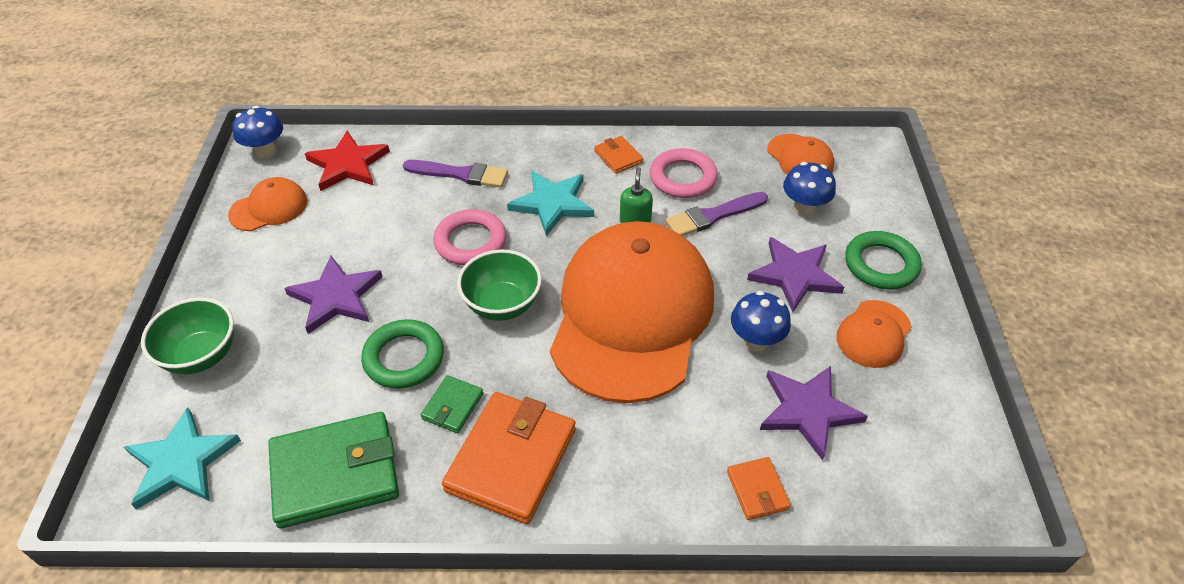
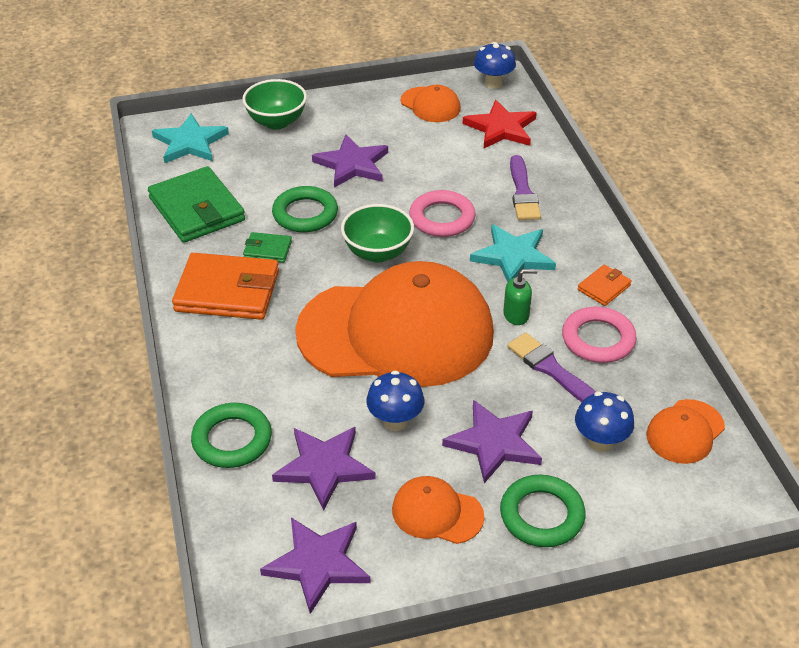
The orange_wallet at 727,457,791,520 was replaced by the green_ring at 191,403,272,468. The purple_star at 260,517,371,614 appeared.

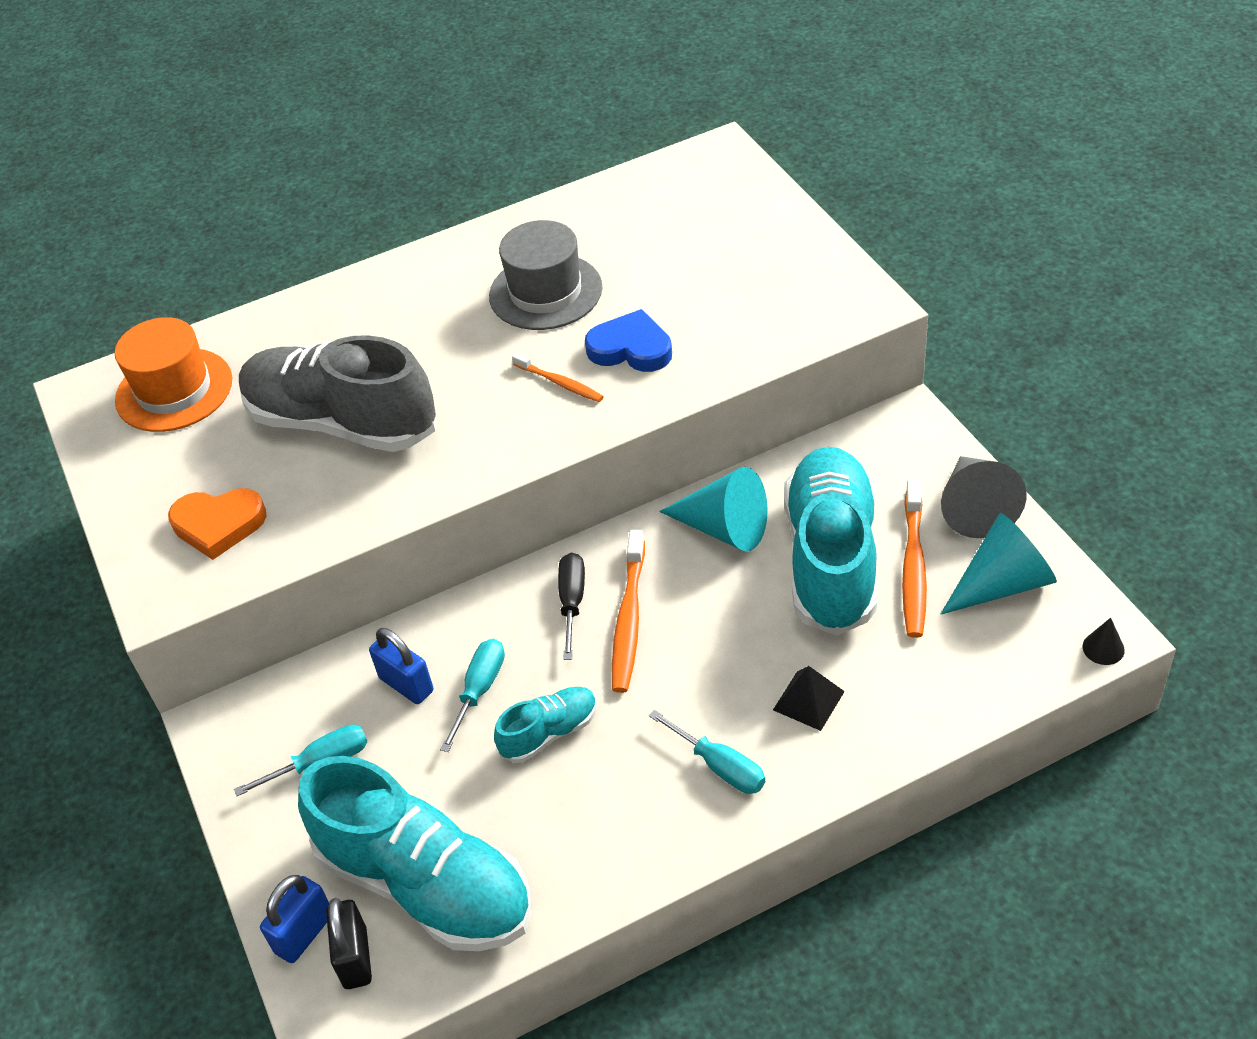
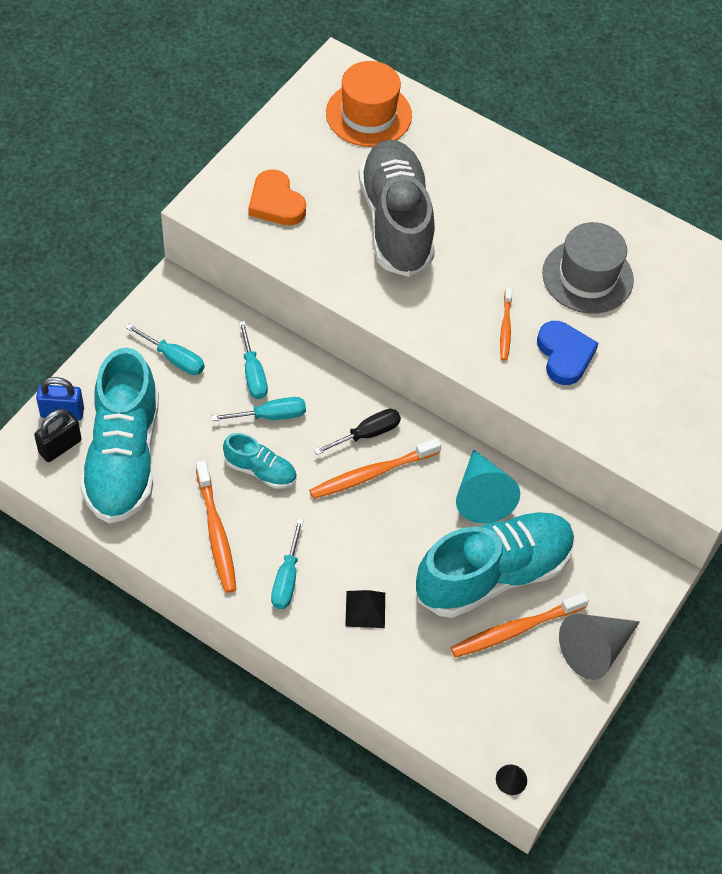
The orange_toothbrush at 196,460,237,593 appeared. The blue_padlock at 369,628,433,704 was replaced by the turquoise_screwdriver at 239,321,268,399. The turquoise_cone at 941,513,1057,614 disappeared.

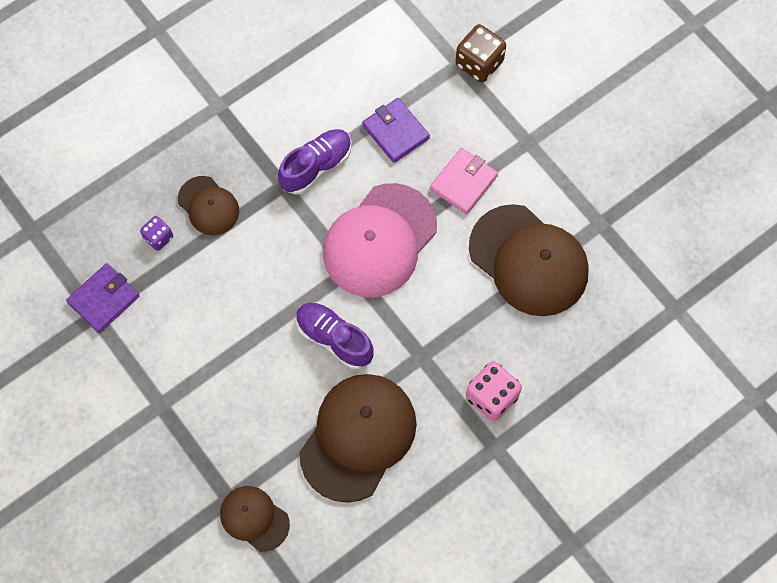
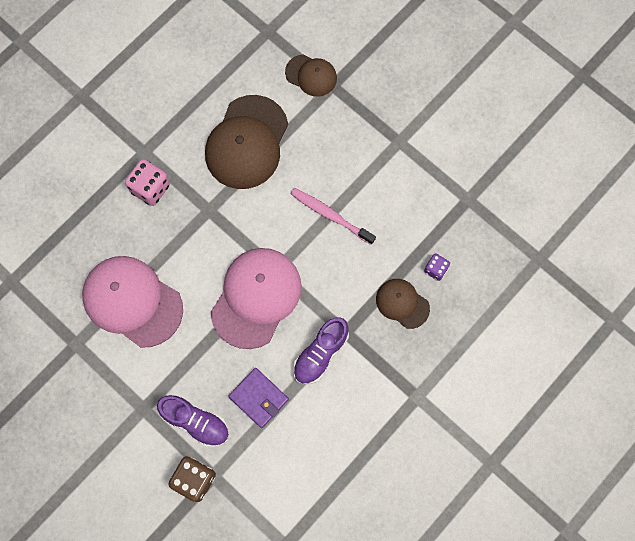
The brown_cap at 469,204,589,316 became the pink_cap at 82,256,183,348. The purple_shoe moved from 296,302,374,369 to 157,395,229,447. The pink_toothbrush at 291,188,376,245 appeared. The purple_wallet at 66,263,140,333 disappeared. The pink_wallet at 430,148,498,214 disappeared.

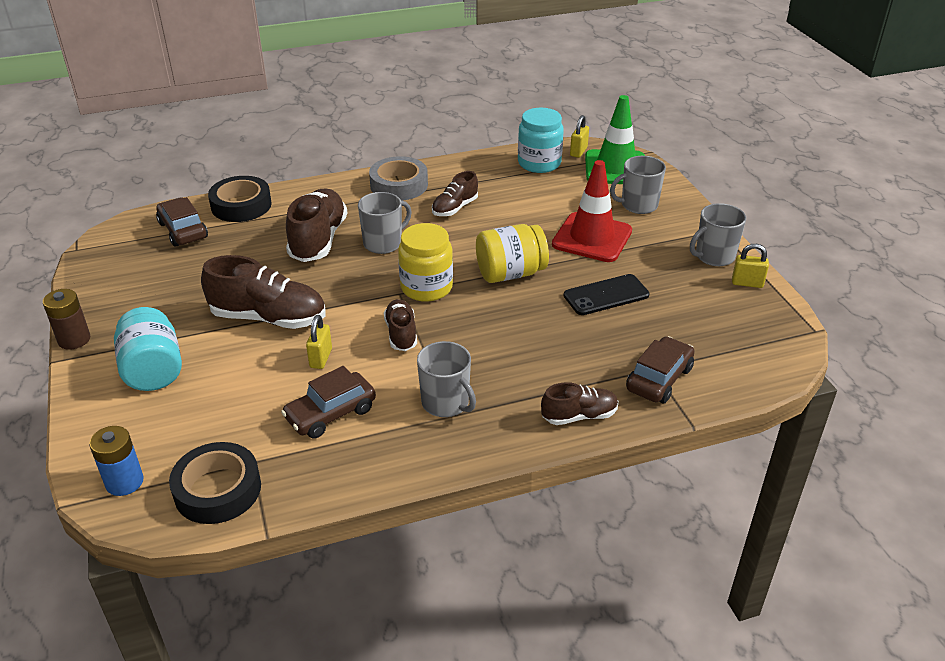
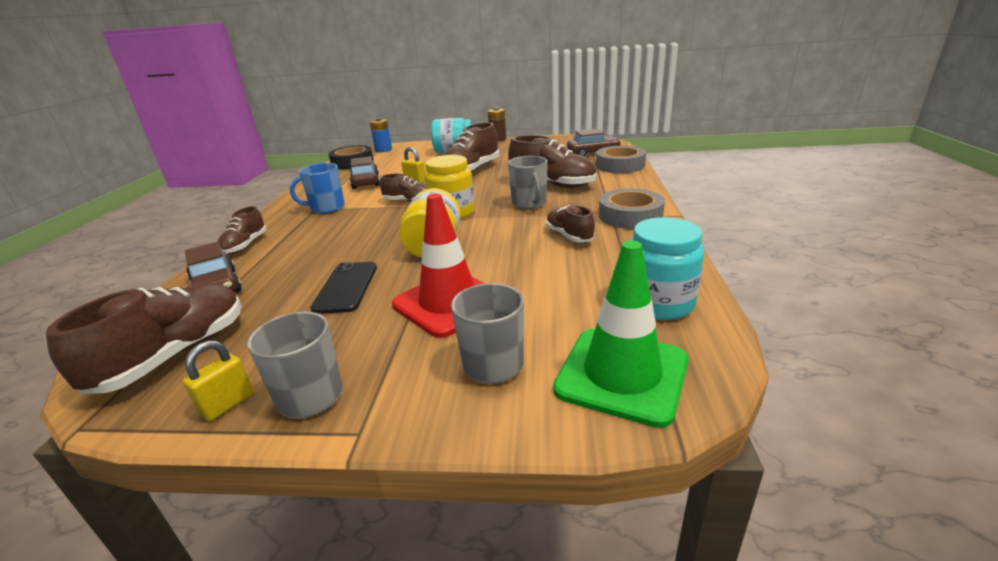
The brown_shoe at 46,283,242,394 appeared. The grey_mug at 417,341,476,417 became the blue_mug at 290,163,345,214. The black_tape at 208,176,272,222 became the grey_tape at 596,146,646,173. The yellow_padlock at 570,115,589,158 disappeared.

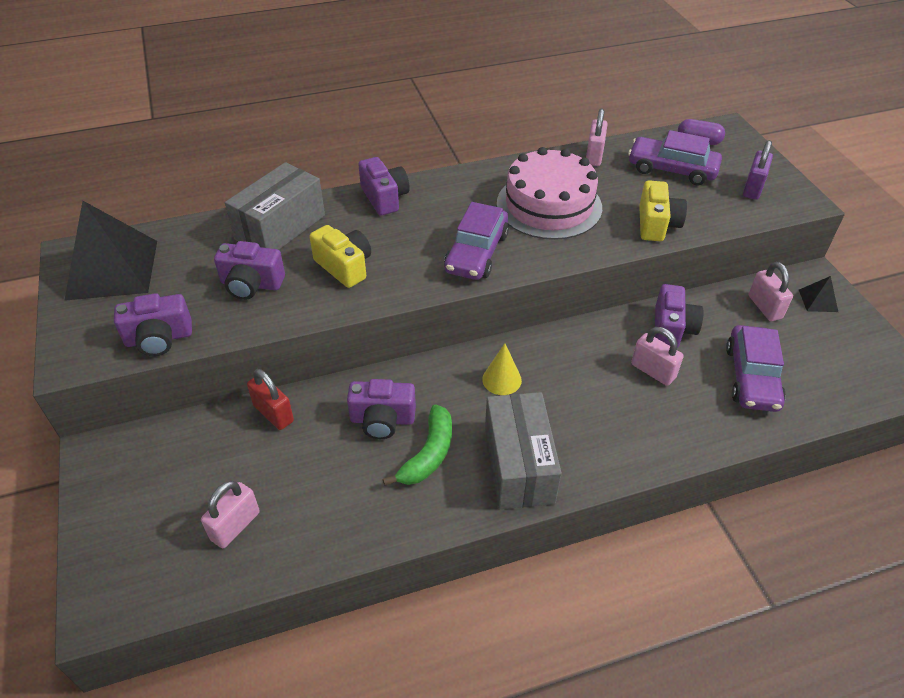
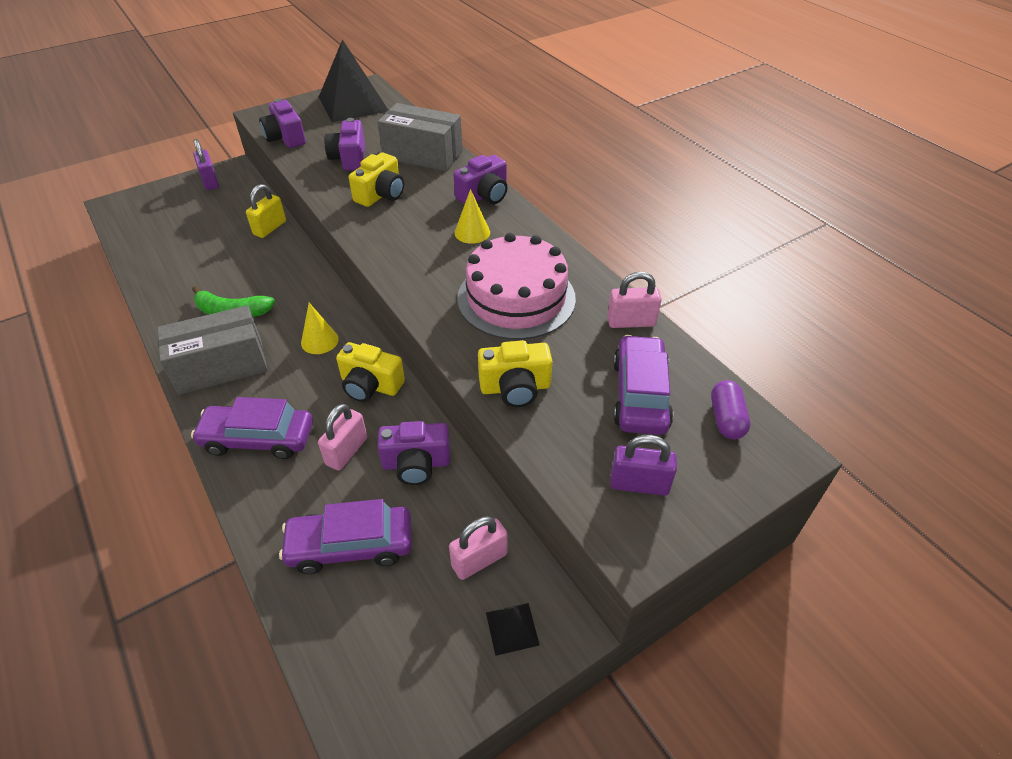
The purple_car moved from 444,202,509,280 to 191,397,313,459. The purple_padlock at 193,139,219,190 appeared. The red_padlock at 247,369,294,430 became the yellow_padlock at 246,184,286,238. The yellow_camera at 336,342,405,402 appeared. The yellow_cone at 455,189,490,244 appeared. The pink_padlock at 201,481,260,548 disappeared. The purple_camera at 347,379,416,439 disappeared.

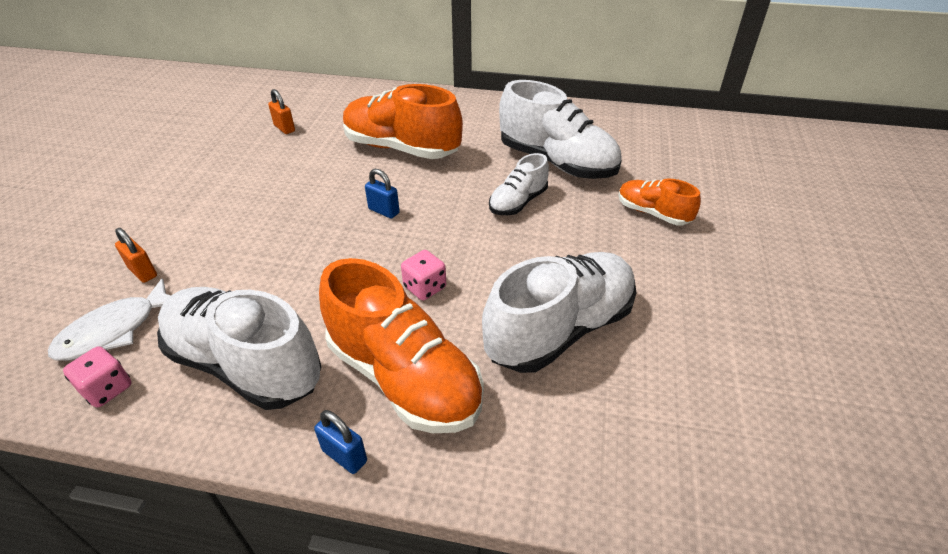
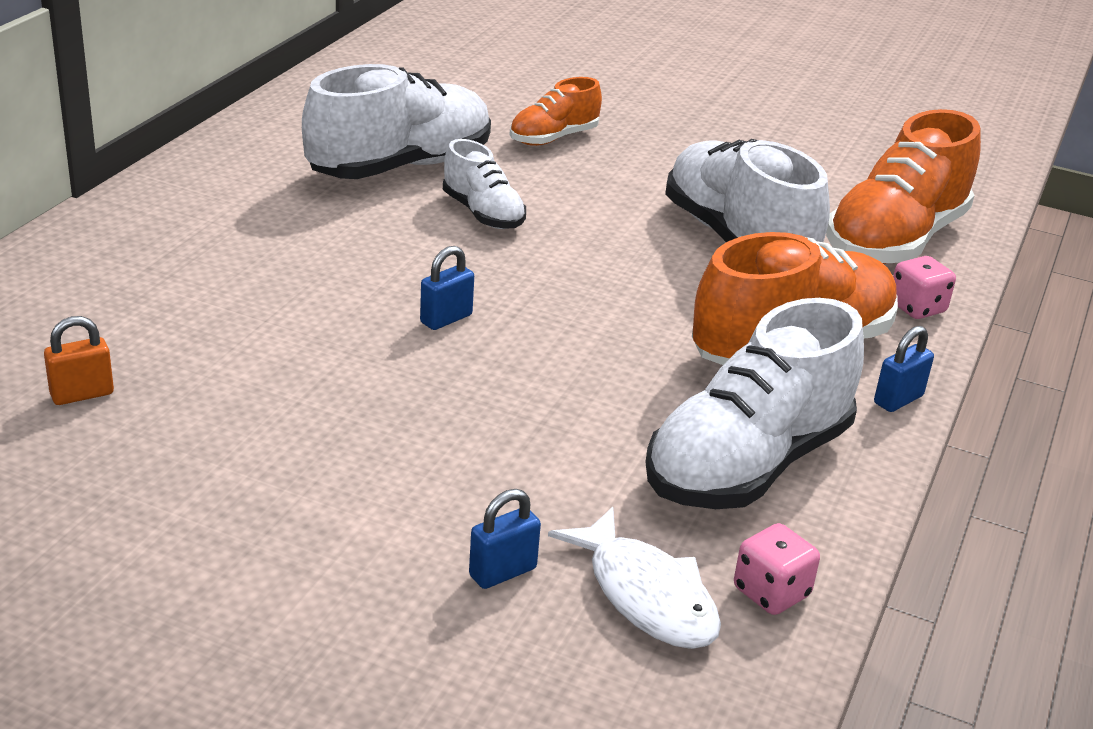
The orange_padlock at 115,228,157,283 became the blue_padlock at 469,489,541,589. The orange_shoe moved from 343,84,463,159 to 826,109,981,264. The pink_dice moved from 401,250,446,300 to 893,256,956,319.

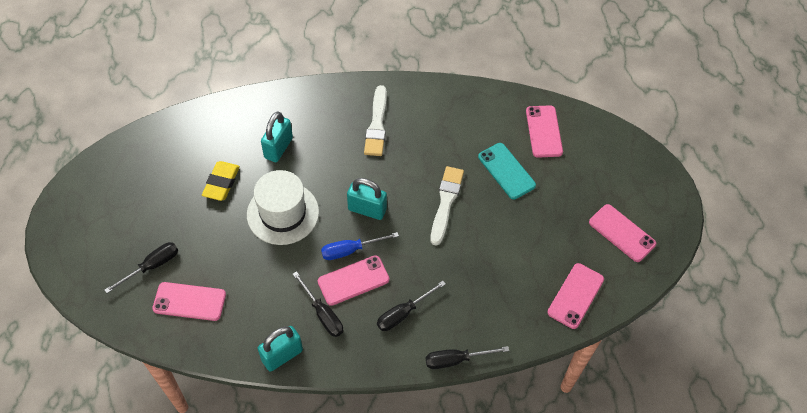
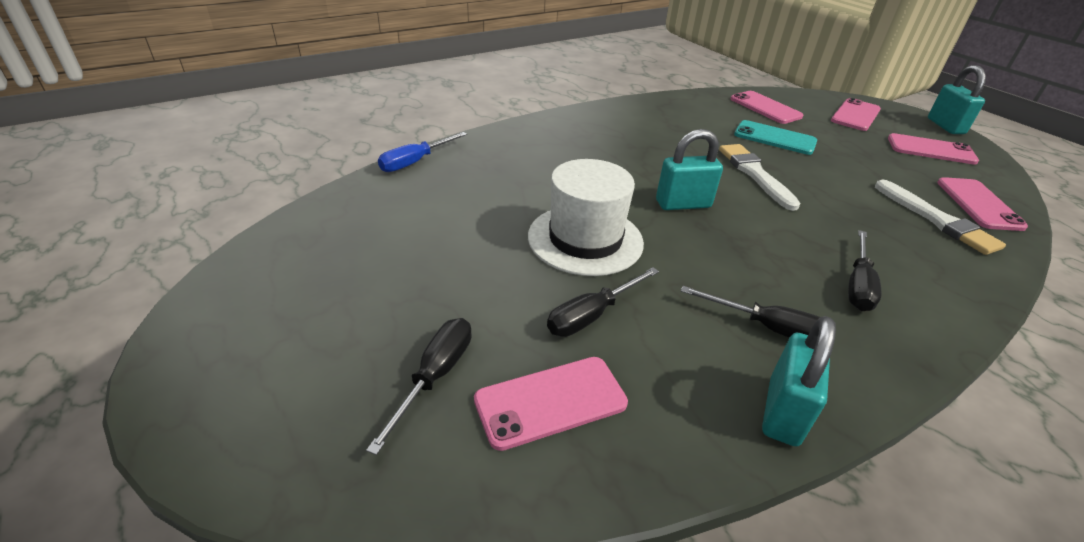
The blue_screwdriver moved from 321,232,399,260 to 378,132,467,172. The black_screwdriver moved from 426,346,509,369 to 547,267,659,337. The pink_phone moved from 318,255,389,306 to 831,98,881,131. The white_brush moved from 364,85,387,156 to 875,180,1006,255. The turquoise_padlock moved from 261,111,293,162 to 928,65,986,134. The yellow_eraser at 202,161,240,201 disappeared.

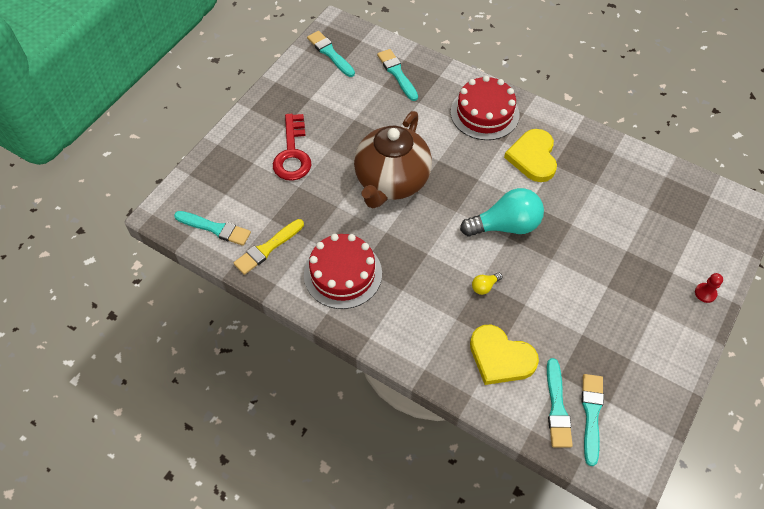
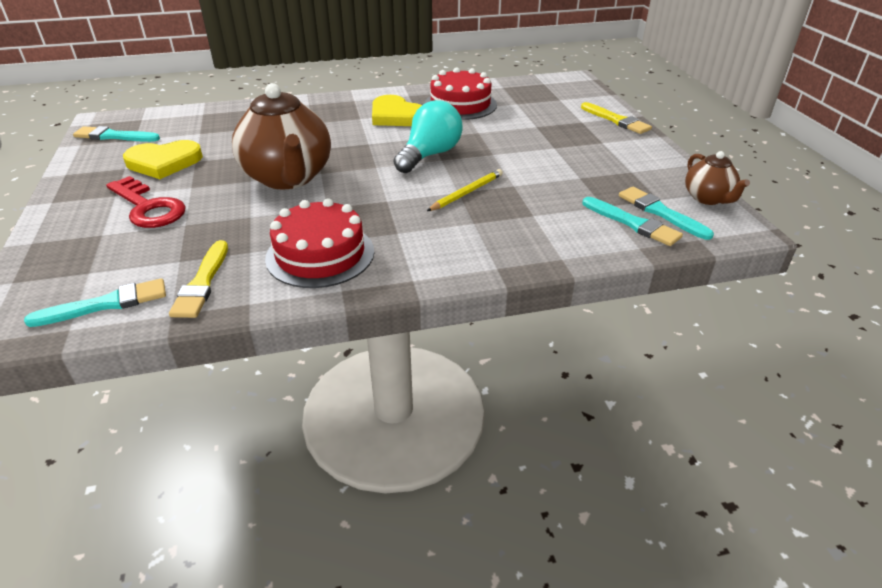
The yellow_heart moved from 470,325,539,385 to 123,140,203,179. The red_cake moved from 451,76,519,140 to 424,67,497,120. The yellow_light_bulb at 472,272,502,295 was replaced by the yellow_pencil at 427,169,503,211. The red_pawn at 695,273,723,303 was replaced by the yellow_brush at 581,102,652,134. The brown_teapot at 685,151,750,205 appeared. The turquoise_brush at 377,49,418,101 disappeared.

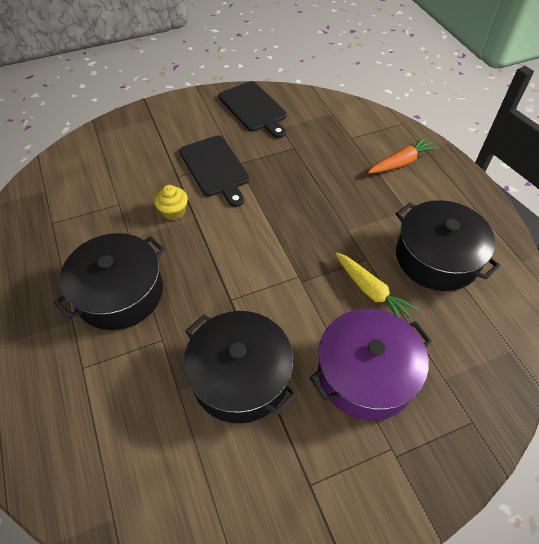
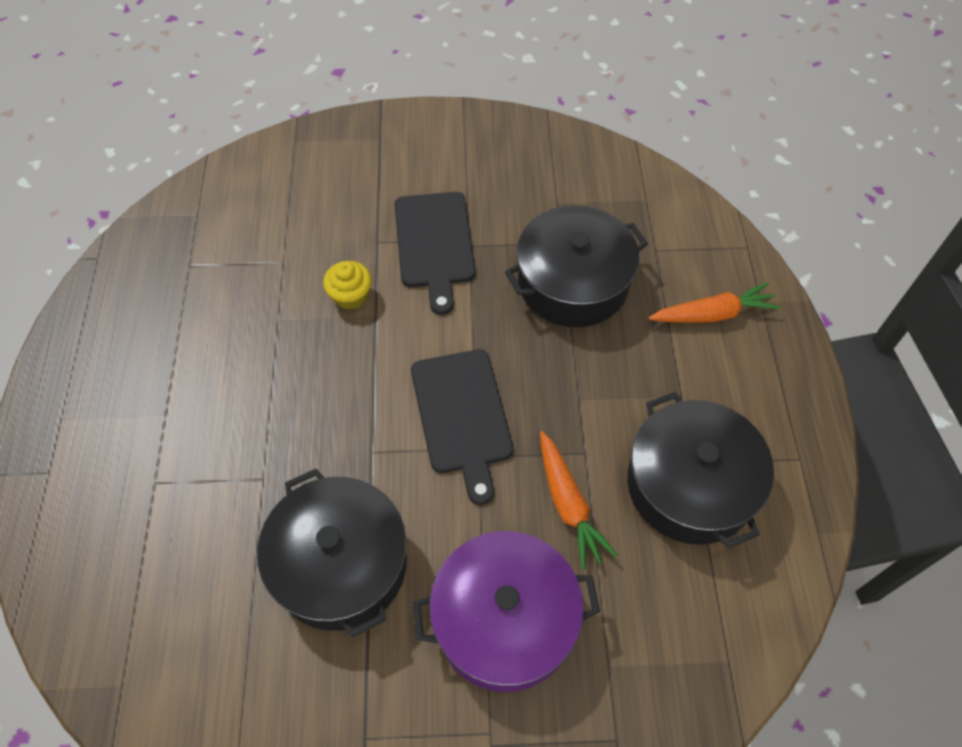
The black_cutting_board moved from 219,81,287,138 to 411,349,513,505. The black_pot moved from 54,233,165,330 to 505,205,648,327. The yellow_carrot at 335,252,419,318 became the orange_carrot at 540,431,618,570.

